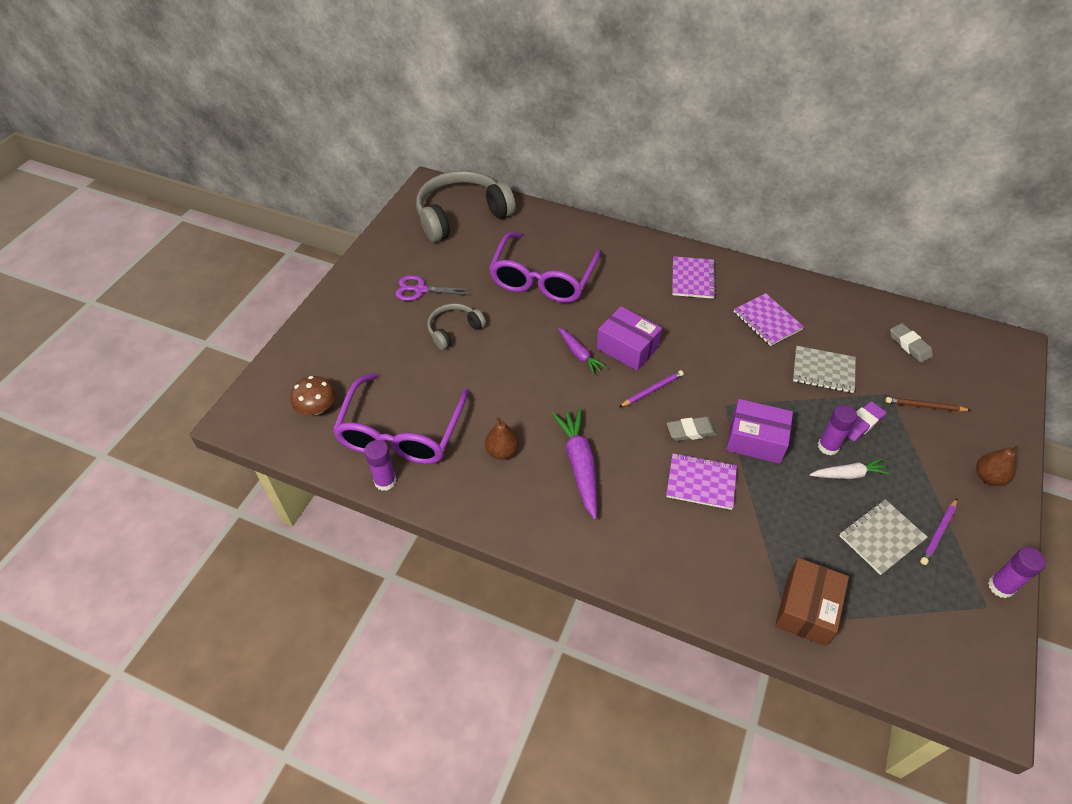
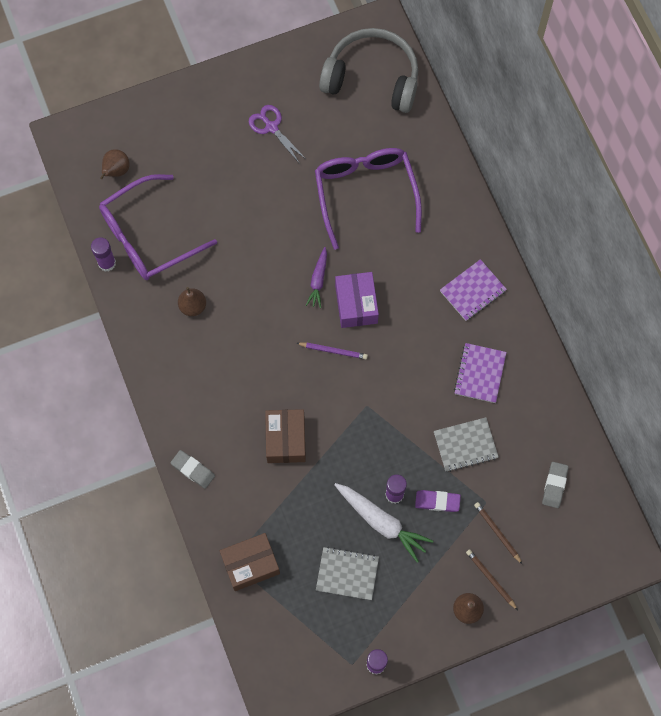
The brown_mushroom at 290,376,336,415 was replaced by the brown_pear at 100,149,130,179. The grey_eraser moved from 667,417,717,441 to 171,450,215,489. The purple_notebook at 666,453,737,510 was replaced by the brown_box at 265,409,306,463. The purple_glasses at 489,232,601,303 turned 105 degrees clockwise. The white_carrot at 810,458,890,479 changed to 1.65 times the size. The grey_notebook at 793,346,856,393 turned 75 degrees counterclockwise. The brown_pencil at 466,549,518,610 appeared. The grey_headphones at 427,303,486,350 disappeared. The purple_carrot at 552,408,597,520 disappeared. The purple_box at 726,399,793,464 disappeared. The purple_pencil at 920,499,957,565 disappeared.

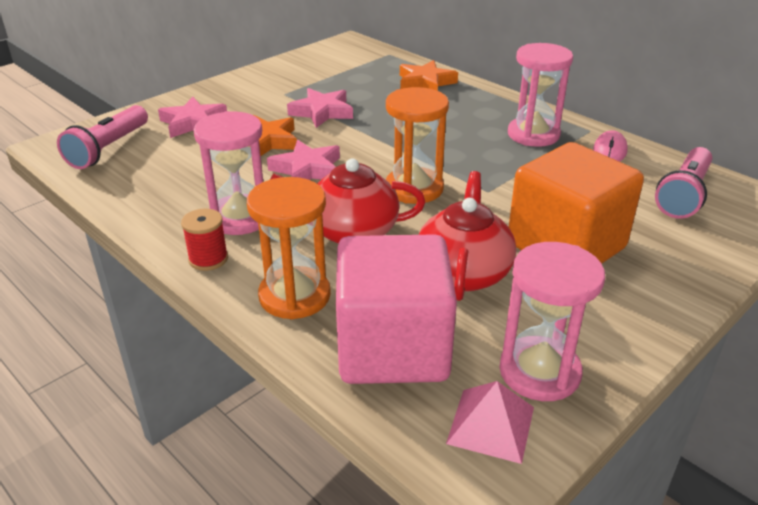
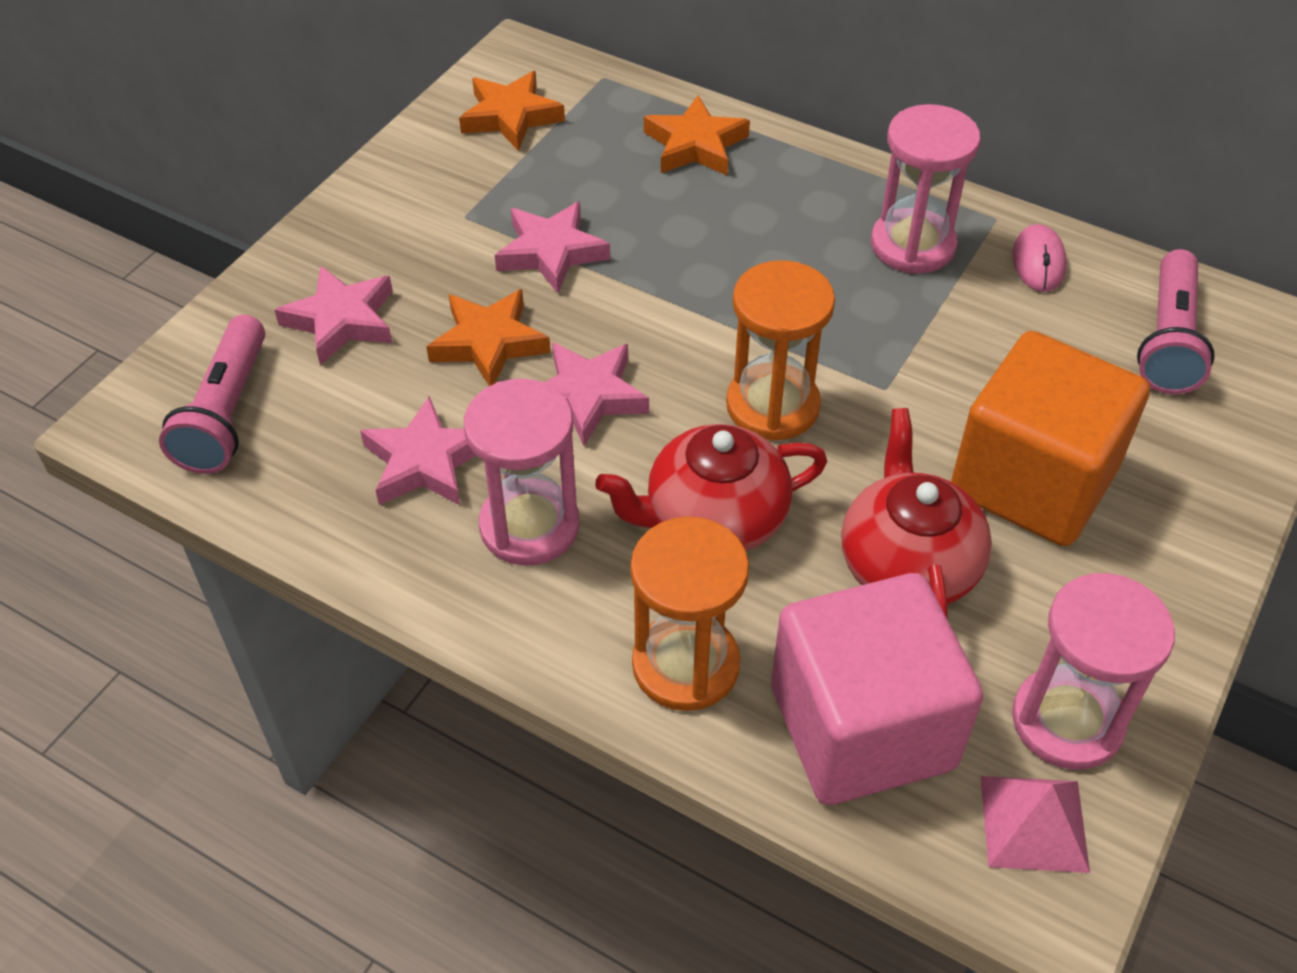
The pink_star at 360,396,476,505 appeared. The orange_star at 459,71,565,151 appeared. The red_spool at 181,208,228,271 disappeared.

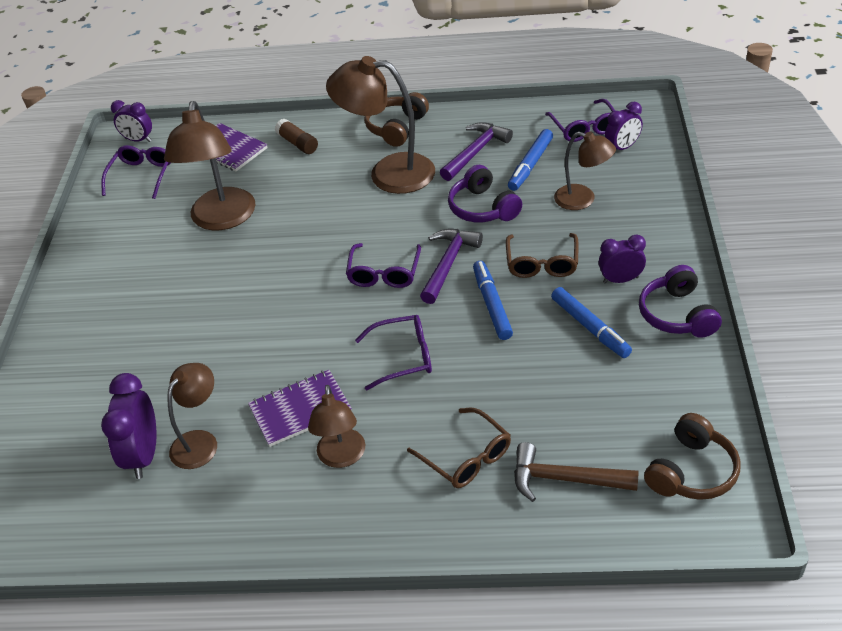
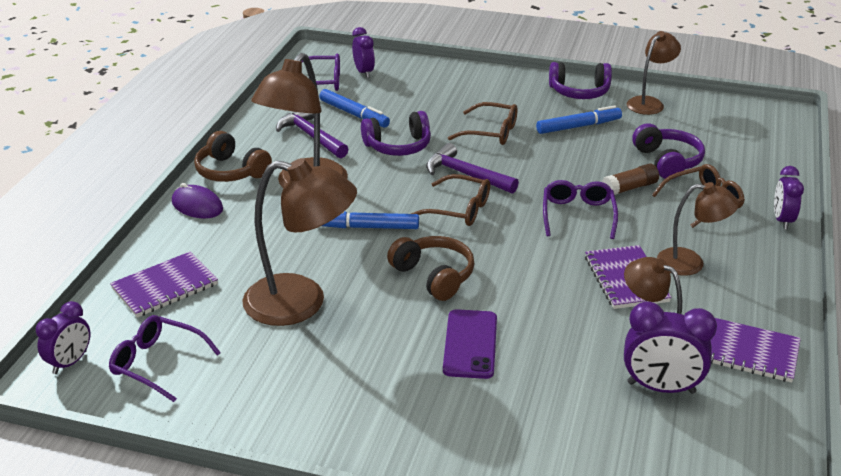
The purple_mouse at 172,183,223,219 appeared. The blue_marker moved from 473,261,513,340 to 322,211,419,229. The brown_headphones moved from 644,413,741,500 to 387,236,475,301. The purple_glasses at 346,243,421,288 became the brown_glasses at 411,174,490,226. The purple_phone at 443,309,497,379 appeared. The brown_glue_stick moved from 275,119,318,154 to 602,163,659,195. The brown_lamp moved from 554,132,616,210 to 627,31,681,115. The purple_headphones at 632,123,705,179 appeared. The purple_notebook at 711,318,801,383 appeared. The purple_clock moved from 599,234,646,283 to 774,166,804,229. The brown_hammer at 514,442,639,502 disappeared.

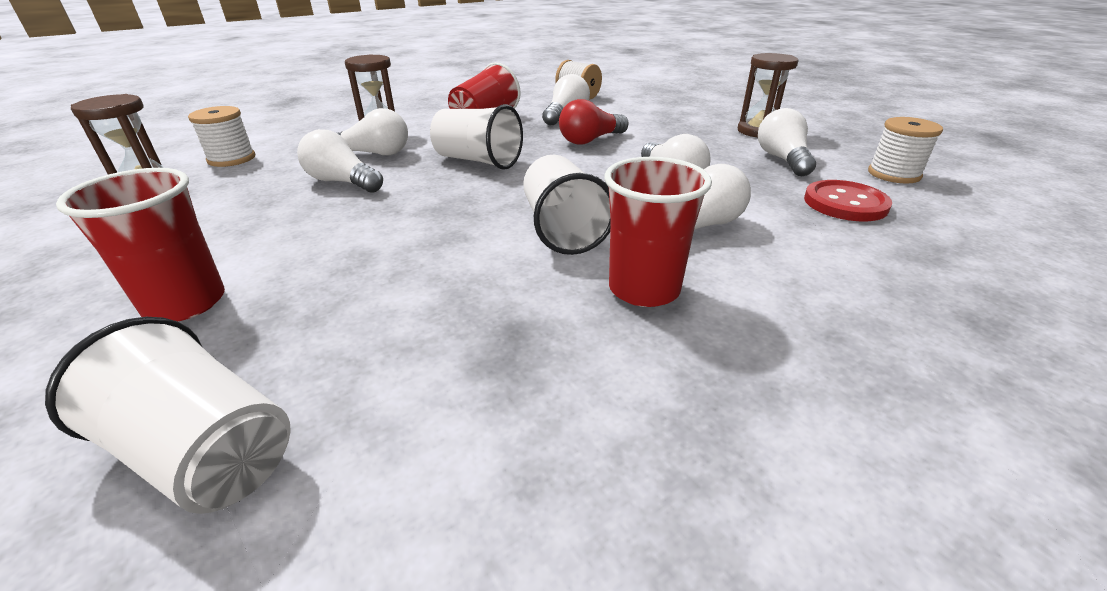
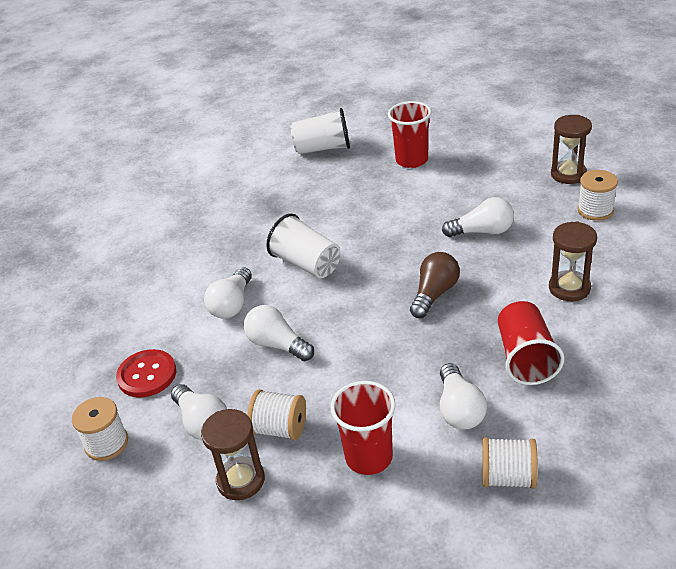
The white_spool at 247,389,306,440 appeared. The red_cup moved from 604,157,712,307 to 331,381,396,475. The white_cup at 430,104,523,170 was replaced by the brown_light_bulb at 410,252,460,318. The white_light_bulb at 337,108,408,155 disappeared. The red_light_bulb at 559,99,629,145 disappeared.

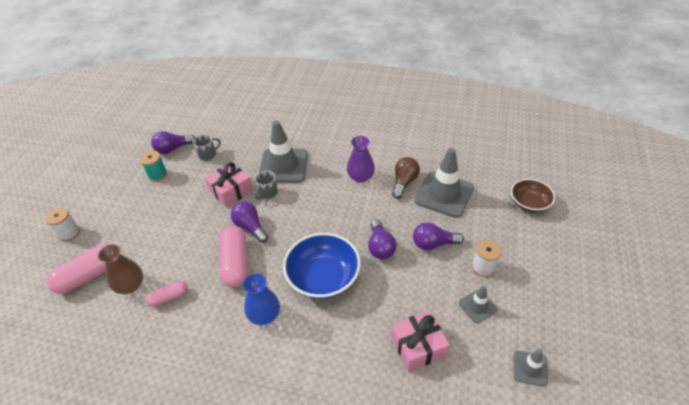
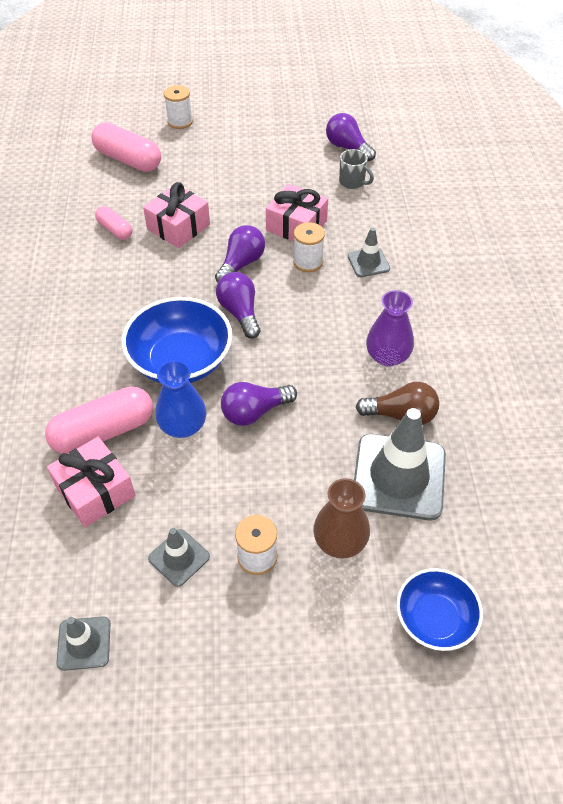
The pink_capsule moved from 219,226,248,287 to 45,386,153,454. The pink_gift at 143,182,210,248 appeared. The blue_vase moved from 243,273,280,325 to 155,360,206,438. The purple_light_bulb moved from 413,222,464,250 to 216,272,260,339. The grey_mug at 255,171,278,199 was replaced by the white_spool at 293,222,325,272. The brown_vase moved from 98,244,143,294 to 313,478,370,559. The grey_traffic_cone at 259,120,308,183 changed to 0.50 times the size. The brown_bowl at 511,179,555,212 became the blue_bowl at 396,568,483,651. The turquoise_spool at 140,150,168,182 disappeared.

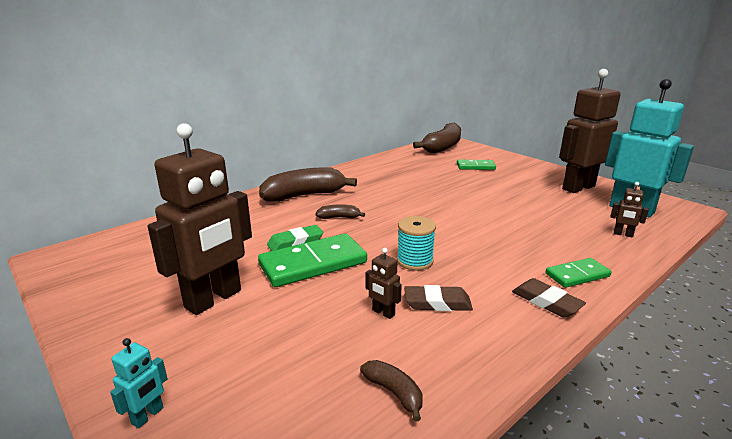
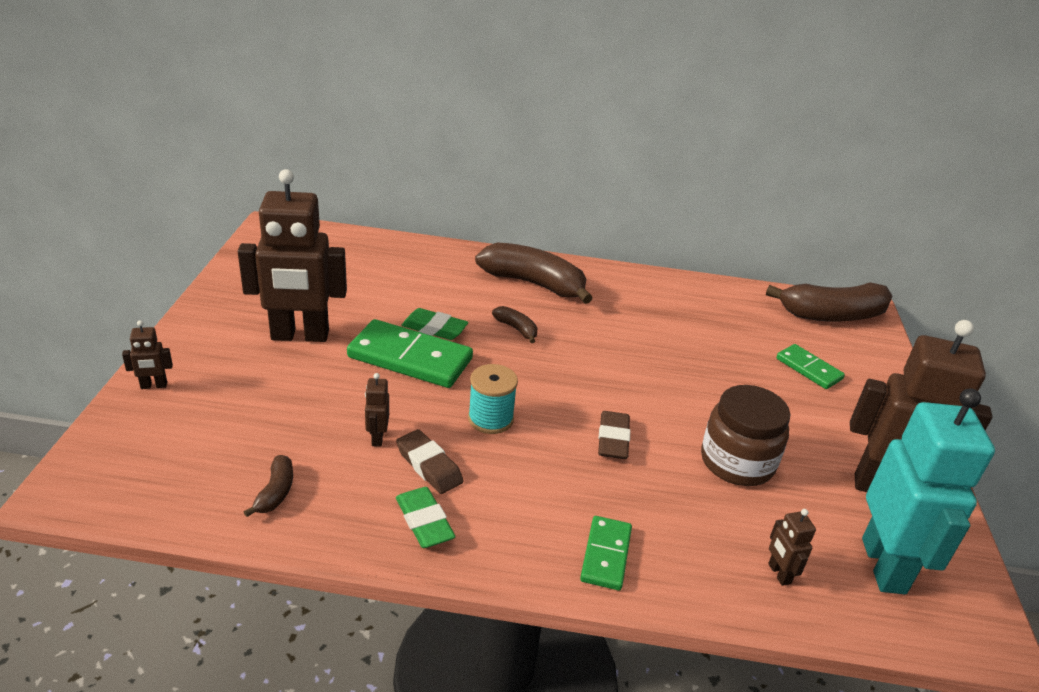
The turquoise_robot at 110,338,168,428 became the brown_robot at 122,320,173,389. The green_eraser at 396,487,456,548 appeared. The green_domino at 546,258,612,288 turned 75 degrees clockwise. The brown_eraser moved from 512,278,586,317 to 598,411,630,459. The brown_jar at 701,385,790,486 appeared.

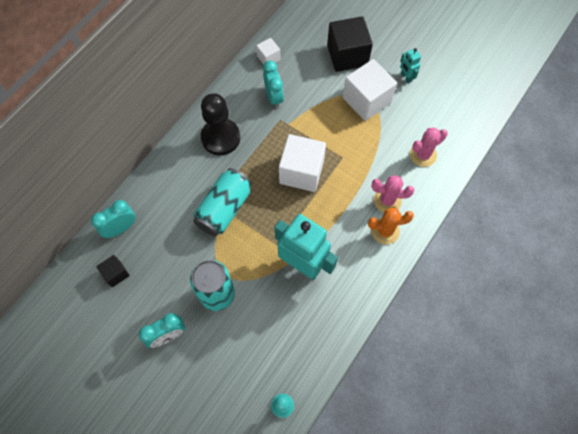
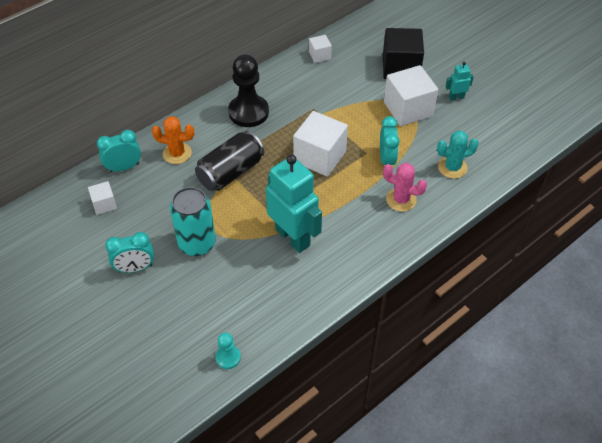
The black_cube at 96,255,130,287 became the white_cube at 88,181,117,215. The orange_cactus moved from 368,207,414,244 to 152,116,194,164. The turquoise_can at 193,168,252,236 became the black_can at 195,131,264,191. The turquoise_clock moved from 263,60,284,108 to 380,116,400,165. The pink_cactus at 410,127,448,167 became the turquoise_cactus at 437,131,479,179. The turquoise_robot at 400,48,421,83 turned 90 degrees clockwise.

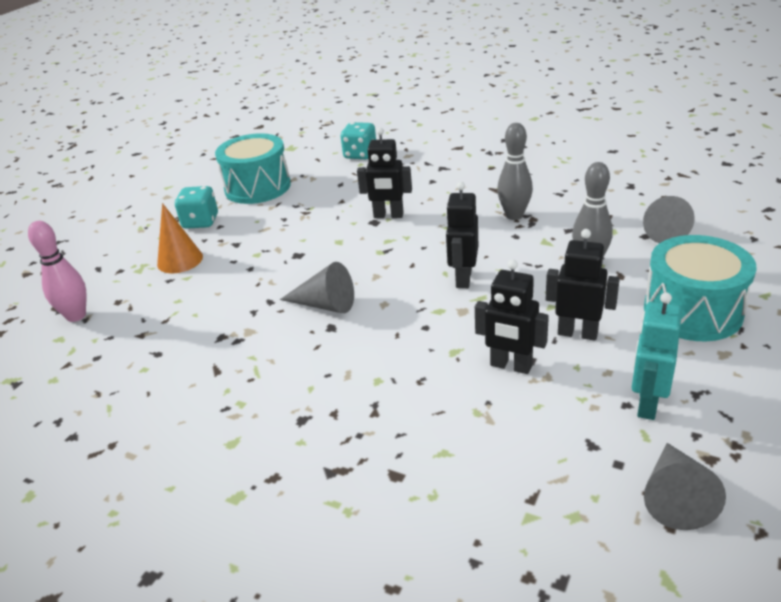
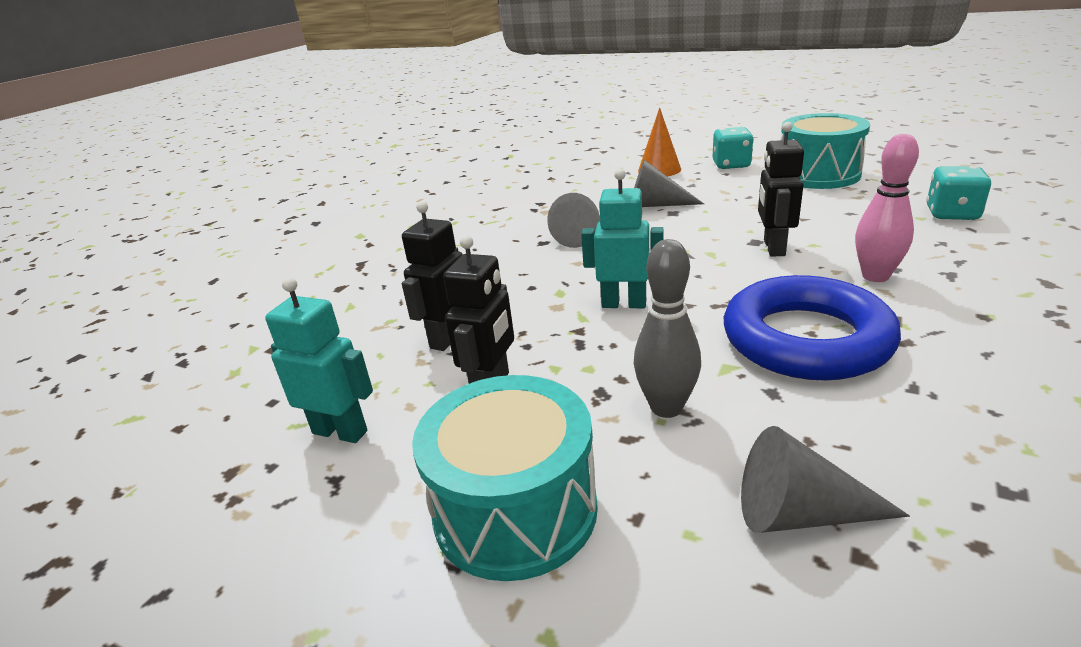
The black_robot at 446,182,478,288 became the turquoise_robot at 581,169,664,308. The grey_cone moved from 644,443,726,530 to 634,160,704,207. The grey_bowling_pin at 497,123,533,220 was replaced by the blue_ring at 724,275,901,381. The pink_bowling_pin moved from 28,221,86,322 to 855,134,919,282.

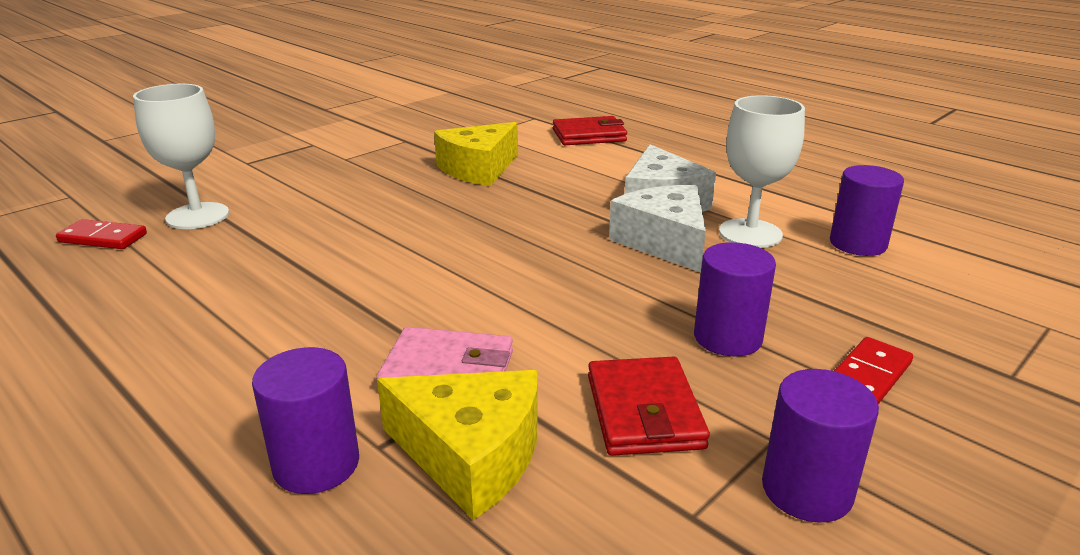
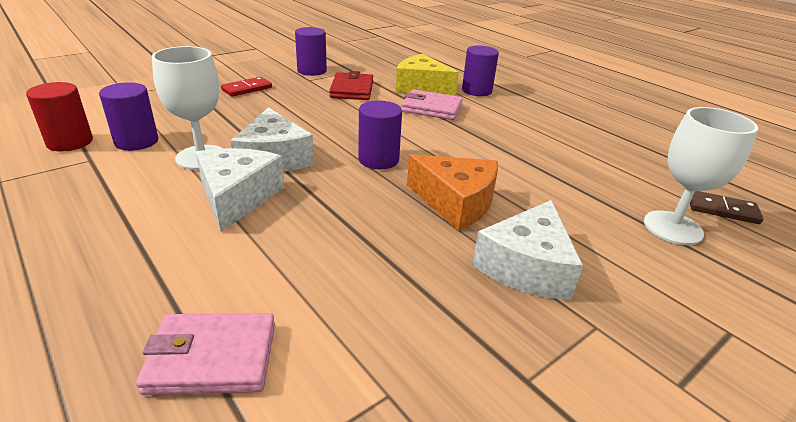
The red_cylinder at 26,82,93,151 appeared. The red_wallet at 553,116,627,145 became the pink_wallet at 136,313,275,395. The purple_cylinder moved from 694,242,776,356 to 358,101,402,169. The orange_cheese at 407,154,498,231 appeared. The white_cheese at 472,200,583,300 appeared. The red_domino at 56,219,147,249 became the brown_domino at 690,191,763,224. The yellow_cheese at 434,122,518,186 disappeared.

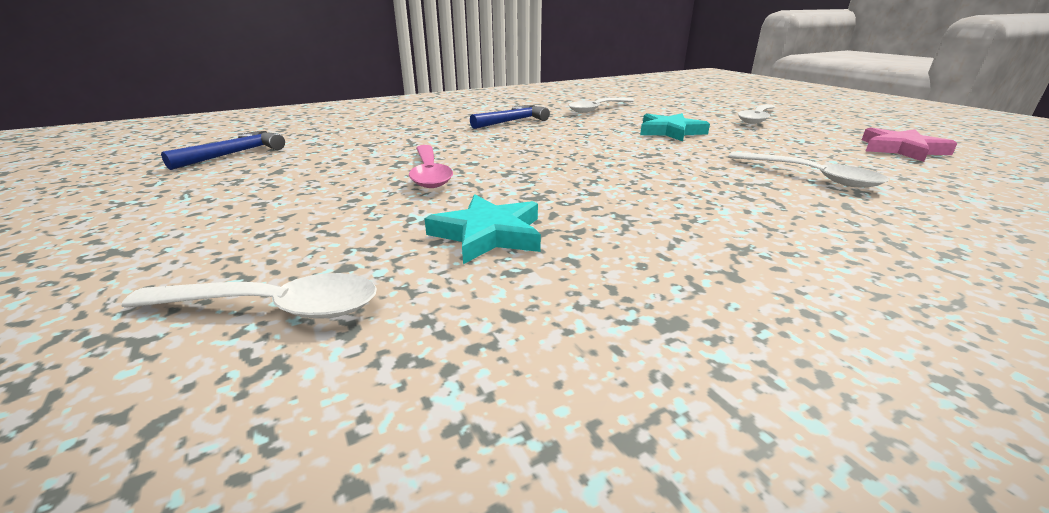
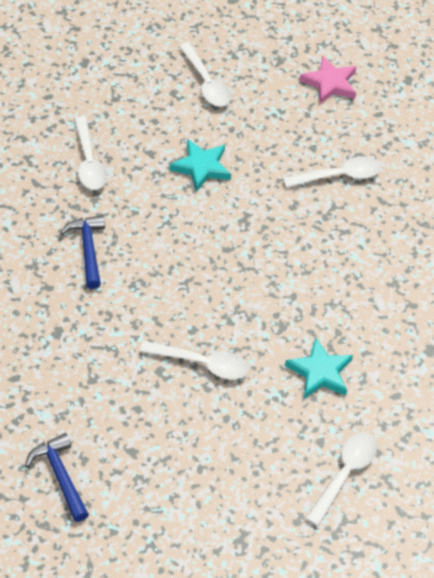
The pink_spoon at 409,145,453,188 became the white_spoon at 140,341,249,379.

